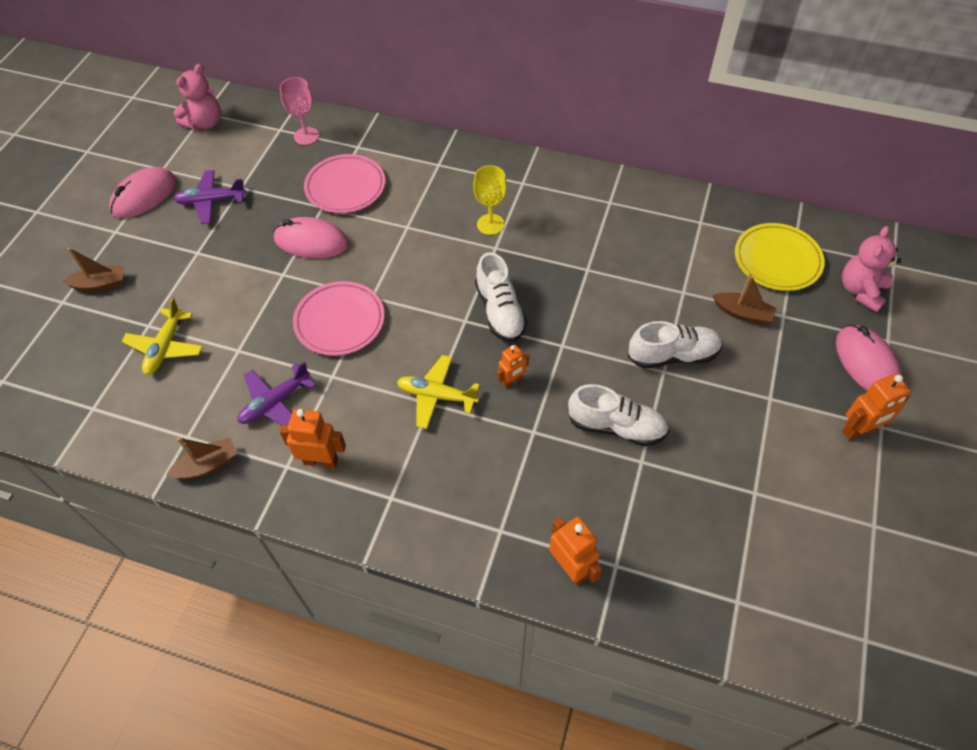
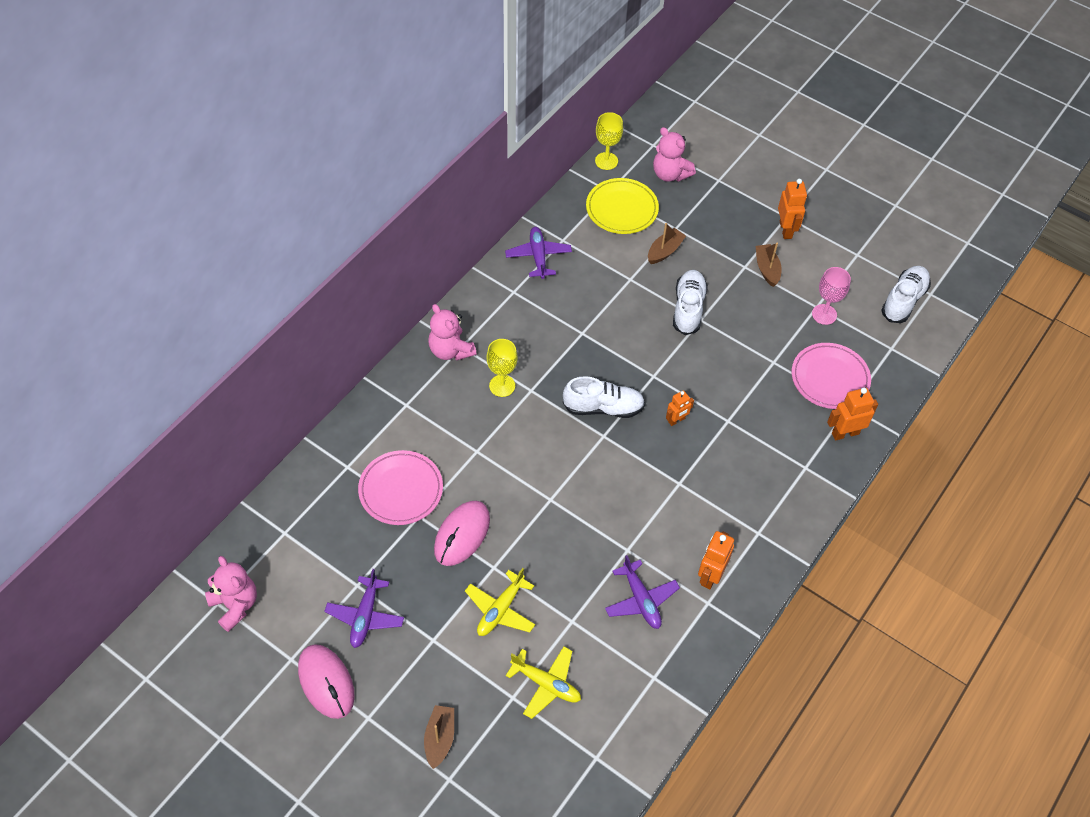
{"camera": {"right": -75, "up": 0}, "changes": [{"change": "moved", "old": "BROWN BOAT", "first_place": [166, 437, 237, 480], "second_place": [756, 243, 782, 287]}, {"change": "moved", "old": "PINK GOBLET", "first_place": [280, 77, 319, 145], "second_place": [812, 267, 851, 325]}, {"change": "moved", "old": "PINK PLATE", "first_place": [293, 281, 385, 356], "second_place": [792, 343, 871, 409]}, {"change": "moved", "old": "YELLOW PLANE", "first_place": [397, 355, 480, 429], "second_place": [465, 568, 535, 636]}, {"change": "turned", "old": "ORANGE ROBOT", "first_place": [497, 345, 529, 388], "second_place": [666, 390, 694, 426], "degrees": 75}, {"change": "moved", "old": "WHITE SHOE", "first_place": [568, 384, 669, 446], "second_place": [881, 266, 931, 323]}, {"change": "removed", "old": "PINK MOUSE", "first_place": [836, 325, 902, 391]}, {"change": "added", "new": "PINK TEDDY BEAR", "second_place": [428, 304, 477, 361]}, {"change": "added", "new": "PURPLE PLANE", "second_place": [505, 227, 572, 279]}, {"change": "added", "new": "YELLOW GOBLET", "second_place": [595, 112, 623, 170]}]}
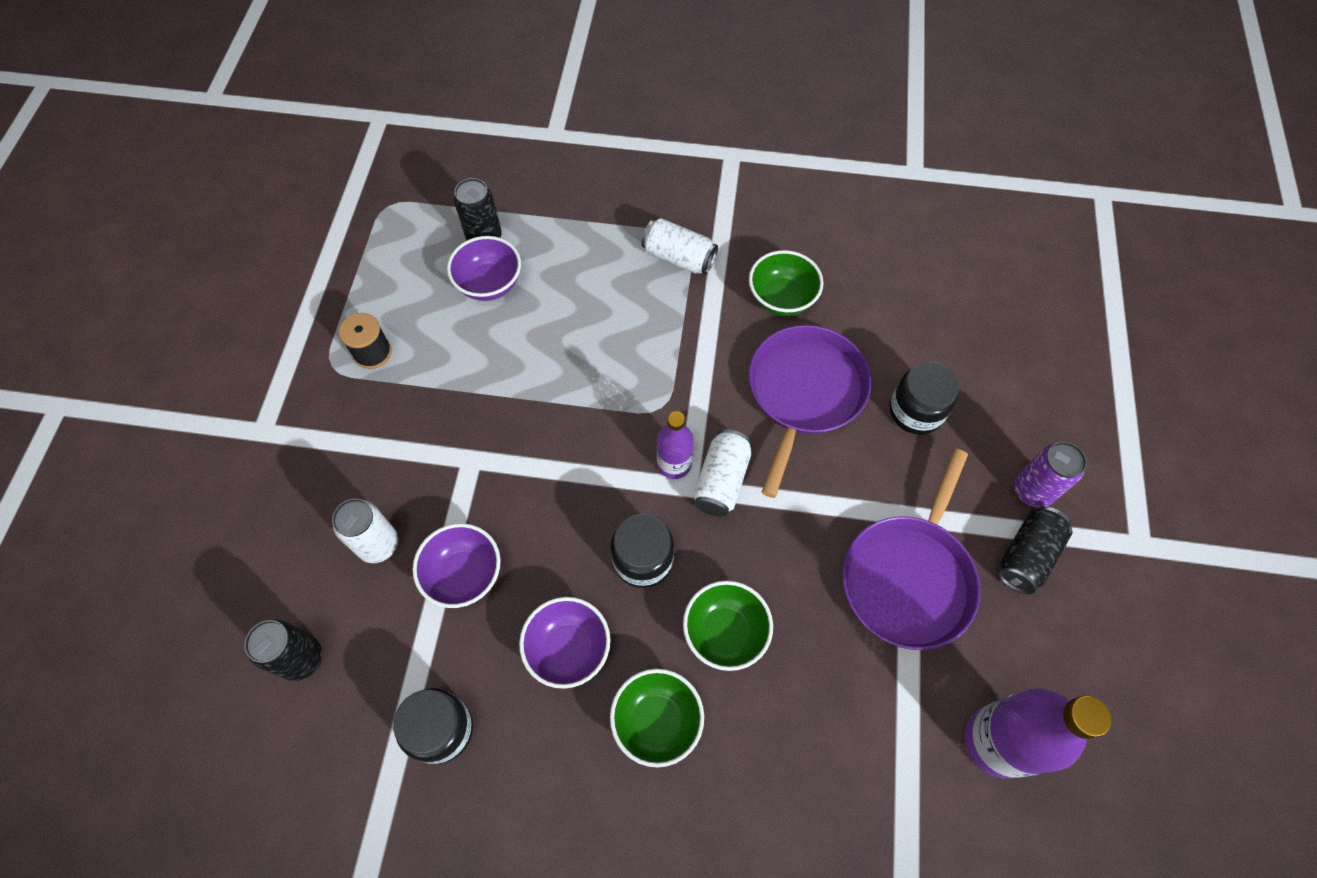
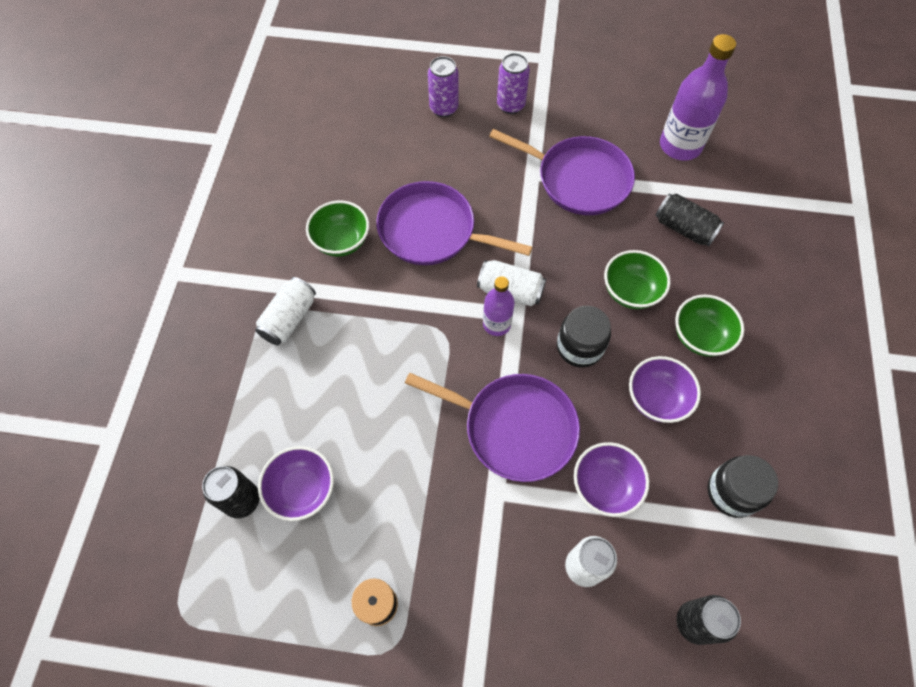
{"camera": {"right": -90, "up": 0}, "changes": [{"change": "removed", "old": "BLACK JAR", "first_place": [890, 362, 959, 435]}, {"change": "moved", "old": "BLACK CAN", "first_place": [998, 506, 1072, 595], "second_place": [655, 193, 724, 247]}, {"change": "added", "new": "PURPLE PAN", "second_place": [405, 373, 580, 482]}, {"change": "added", "new": "PURPLE CAN", "second_place": [428, 56, 458, 117]}]}
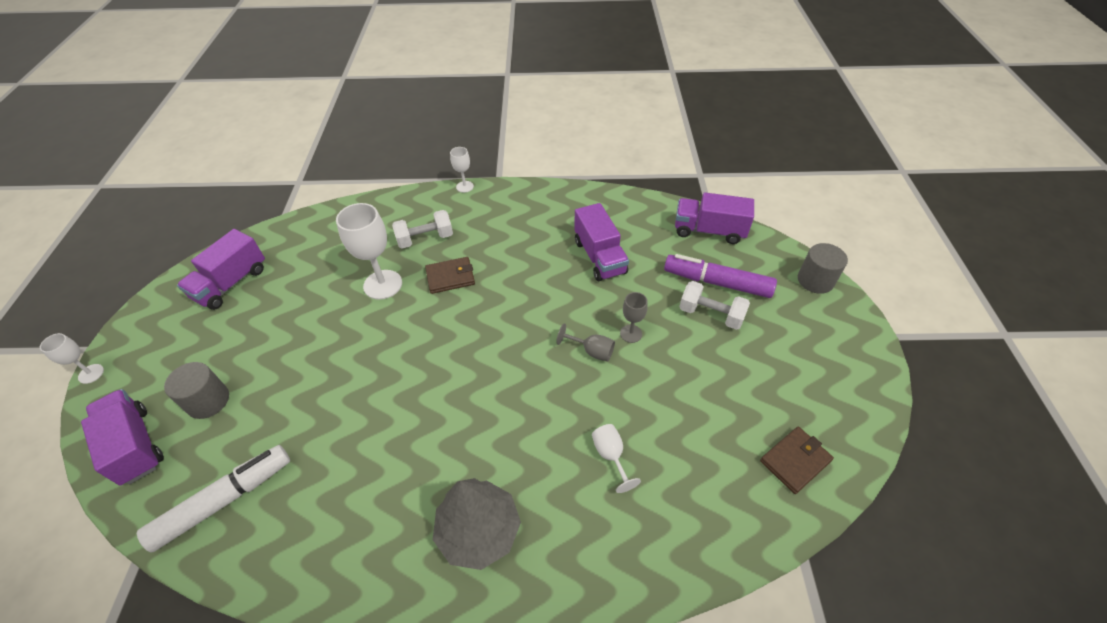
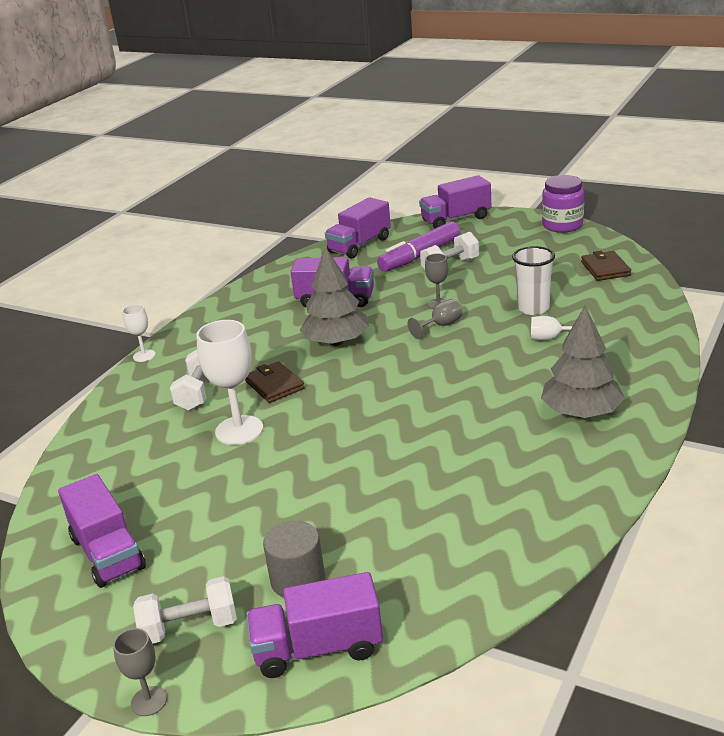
{"camera": {"right": -60, "up": -20}, "changes": [{"change": "recoloured", "old": "WHITE GOBLET", "new": "GREY GOBLET", "first_place": [40, 333, 104, 384], "second_place": [113, 628, 167, 716]}, {"change": "removed", "old": "WHITE MARKER", "first_place": [137, 445, 290, 553]}, {"change": "turned", "old": "BROWN WALLET", "first_place": [425, 257, 475, 294], "second_place": [245, 361, 305, 403], "degrees": -45}, {"change": "replaced", "old": "GREY CYLINDER", "new": "PURPLE TRUCK", "first_place": [798, 243, 848, 294], "second_place": [419, 175, 491, 228]}, {"change": "added", "new": "WHITE DUMBBELL", "second_place": [133, 576, 237, 643]}, {"change": "added", "new": "GREY TREE", "second_place": [300, 247, 369, 346]}, {"change": "added", "new": "WHITE CUP", "second_place": [512, 246, 555, 315]}, {"change": "added", "new": "PURPLE JAR", "second_place": [542, 175, 584, 233]}]}
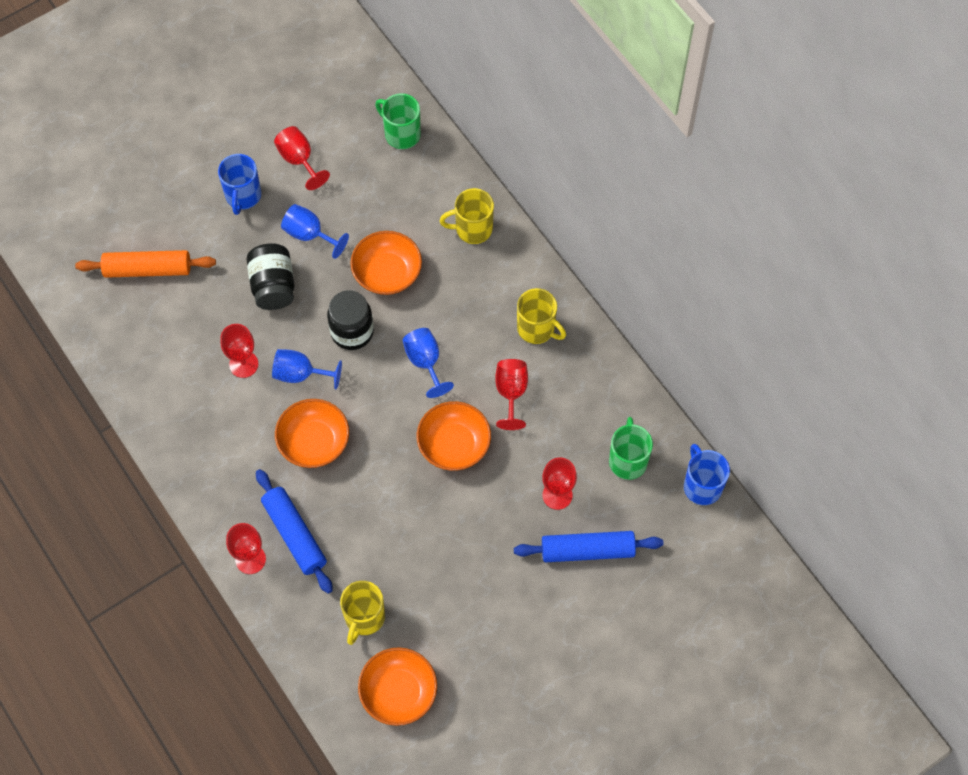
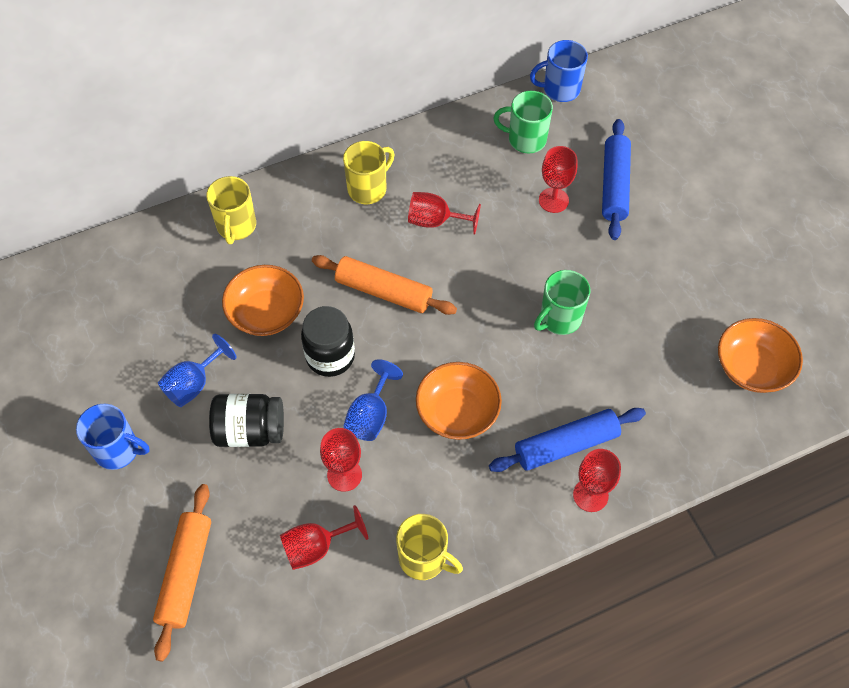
{"camera": {"right": -80, "up": -5}, "changes": [{"change": "moved", "old": "RED GOBLET", "first_place": [274, 126, 330, 190], "second_place": [280, 505, 368, 570]}, {"change": "moved", "old": "YELLOW MUG", "first_place": [340, 581, 385, 645], "second_place": [396, 514, 463, 580]}, {"change": "moved", "old": "GREEN MUG", "first_place": [375, 93, 421, 149], "second_place": [534, 270, 590, 335]}, {"change": "replaced", "old": "BLUE GOBLET", "new": "ORANGE ROLLING PIN", "first_place": [403, 328, 454, 398], "second_place": [312, 255, 457, 315]}, {"change": "removed", "old": "ORANGE BOWL", "first_place": [417, 401, 491, 471]}]}
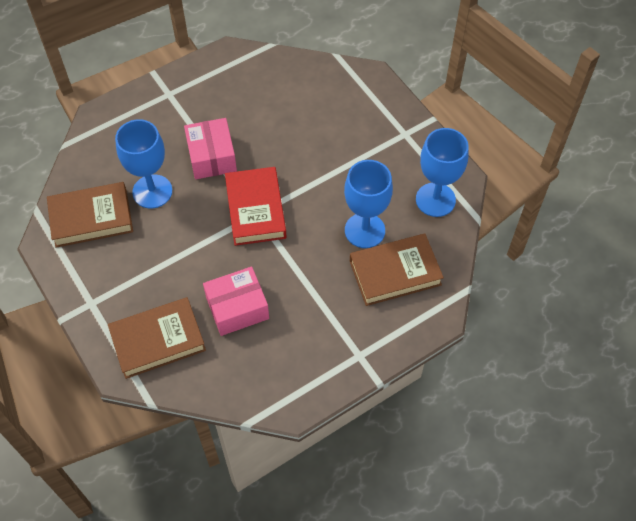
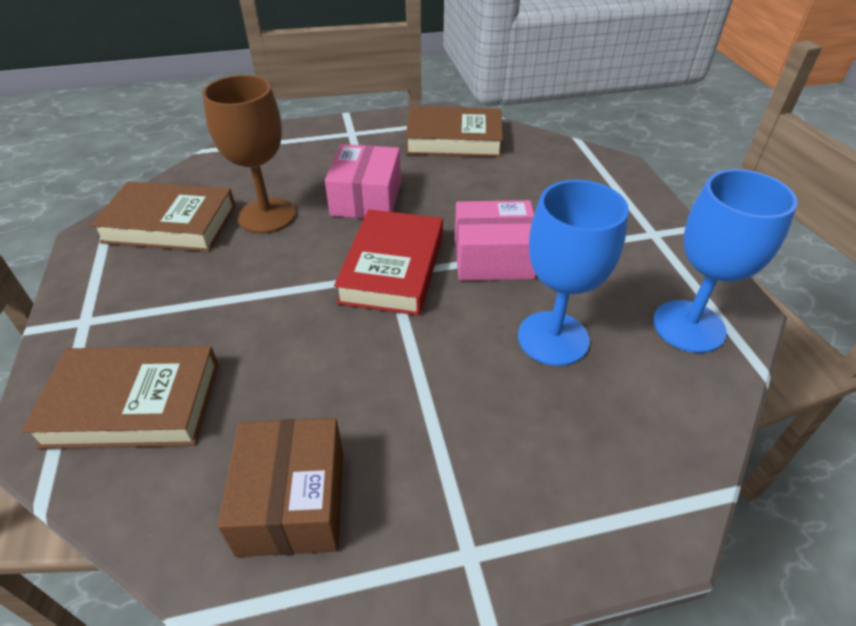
{"camera": {"right": 20, "up": -15}, "changes": [{"change": "recoloured", "old": "BLUE GOBLET", "new": "BROWN GOBLET", "first_place": [115, 119, 172, 208], "second_place": [202, 75, 296, 233]}, {"change": "moved", "old": "PINK BOX", "first_place": [203, 267, 269, 336], "second_place": [455, 200, 536, 281]}, {"change": "moved", "old": "BROWN BOOK", "first_place": [350, 234, 444, 306], "second_place": [405, 106, 503, 157]}, {"change": "added", "new": "BROWN BOX", "second_place": [217, 418, 343, 557]}]}
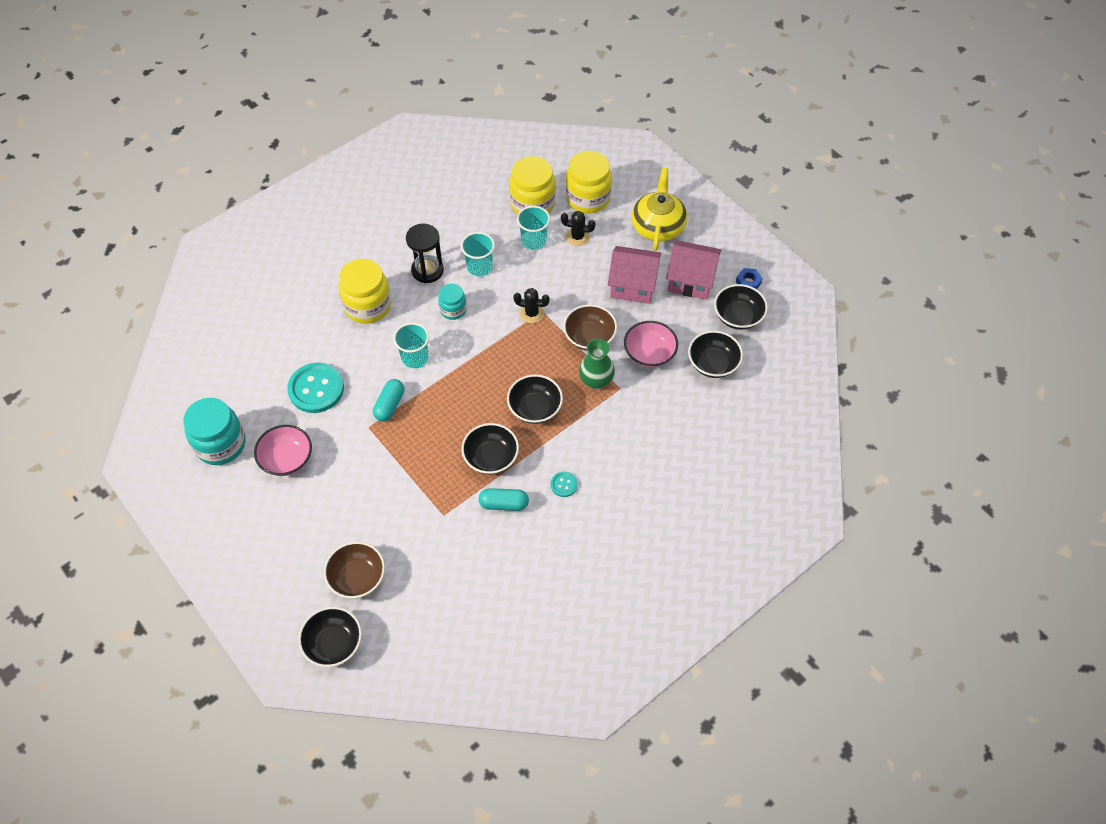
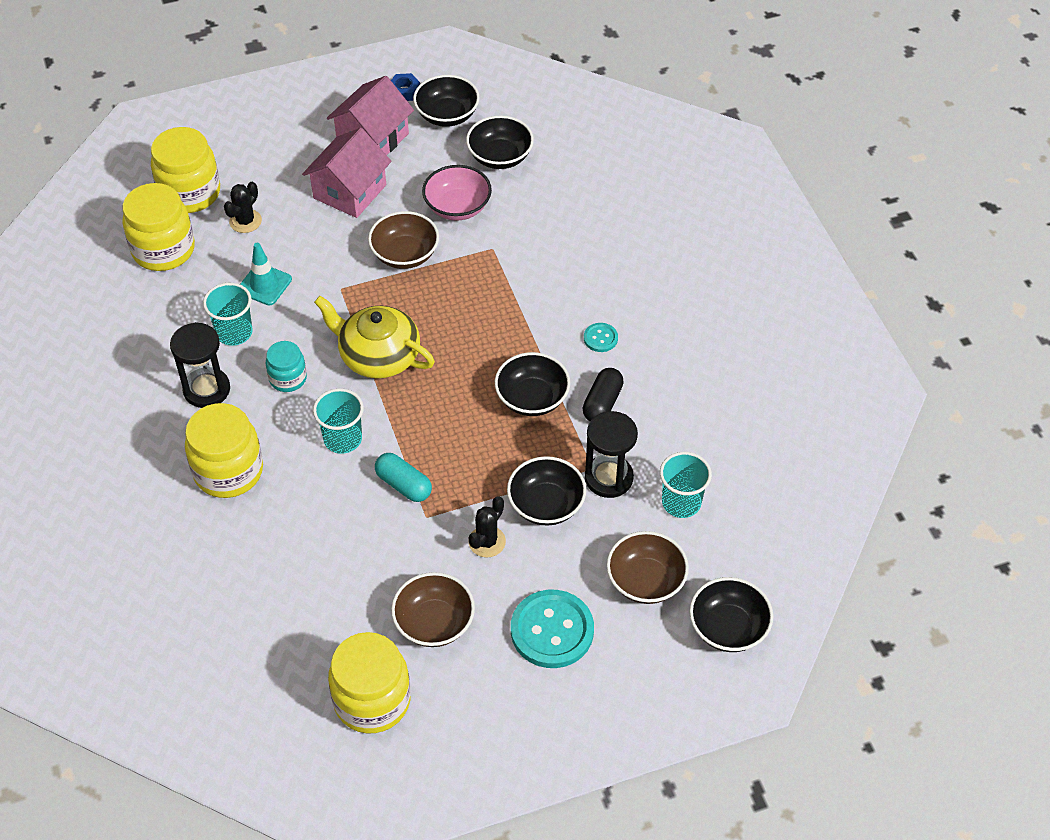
{"camera": {"right": -70, "up": -5}, "changes": [{"change": "recoloured", "old": "TURQUOISE JAR", "new": "YELLOW JAR", "first_place": [183, 398, 245, 465], "second_place": [328, 632, 411, 733]}, {"change": "recoloured", "old": "PINK BOWL", "new": "BROWN BOWL", "first_place": [254, 425, 312, 476], "second_place": [391, 572, 475, 647]}, {"change": "moved", "old": "TURQUOISE BUTTON", "first_place": [287, 363, 344, 413], "second_place": [511, 590, 594, 668]}, {"change": "recoloured", "old": "TURQUOISE CAPSULE", "new": "BLACK CAPSULE", "first_place": [479, 488, 529, 511], "second_place": [583, 368, 624, 421]}, {"change": "moved", "old": "BLACK BOWL", "first_place": [507, 374, 563, 424], "second_place": [507, 456, 586, 526]}, {"change": "moved", "old": "BLACK CACTUS", "first_place": [513, 288, 549, 323], "second_place": [468, 496, 506, 558]}, {"change": "moved", "old": "TURQUOISE CUP", "first_place": [517, 206, 550, 250], "second_place": [660, 452, 712, 518]}, {"change": "removed", "old": "GREEN VASE", "first_place": [579, 339, 615, 389]}, {"change": "moved", "old": "YELLOW TEAPOT", "first_place": [632, 168, 687, 251], "second_place": [314, 296, 435, 378]}, {"change": "added", "new": "TURQUOISE TRAFFIC CONE", "second_place": [240, 243, 292, 306]}, {"change": "added", "new": "BLACK HOURGLASS", "second_place": [585, 411, 638, 498]}]}
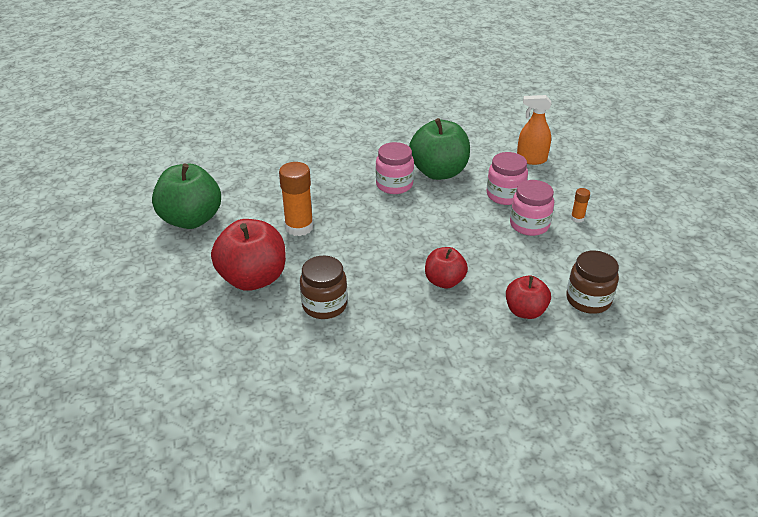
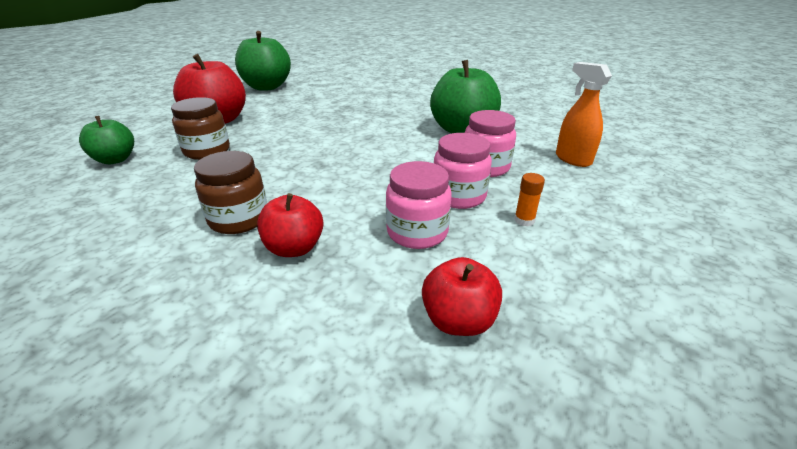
{"camera": {"right": 50, "up": -5}, "changes": [{"change": "removed", "old": "ORANGE GLUE STICK", "first_place": [279, 162, 314, 236]}, {"change": "moved", "old": "PINK JAR", "first_place": [376, 142, 414, 194], "second_place": [386, 161, 452, 249]}, {"change": "moved", "old": "RED APPLE", "first_place": [425, 247, 468, 289], "second_place": [422, 257, 502, 336]}, {"change": "moved", "old": "BROWN JAR", "first_place": [566, 251, 619, 314], "second_place": [194, 151, 267, 234]}, {"change": "added", "new": "GREEN APPLE", "second_place": [79, 116, 134, 164]}]}
